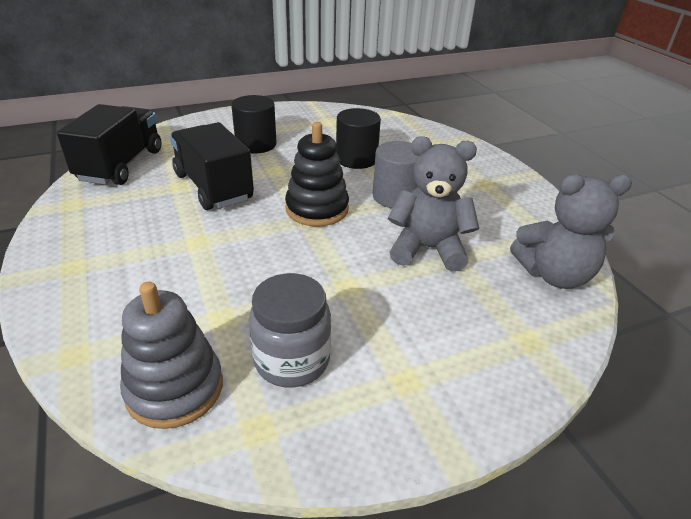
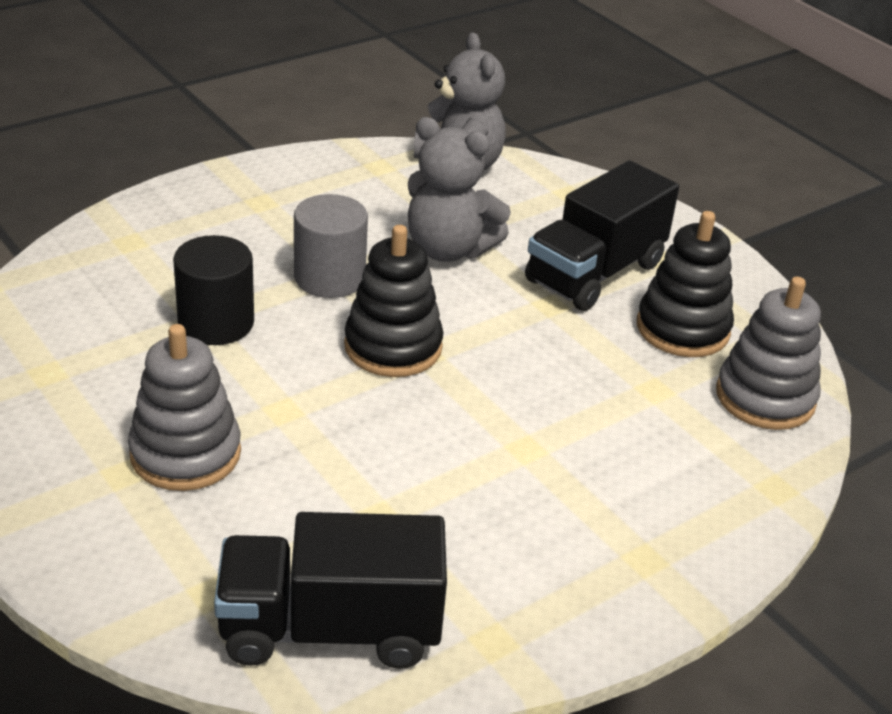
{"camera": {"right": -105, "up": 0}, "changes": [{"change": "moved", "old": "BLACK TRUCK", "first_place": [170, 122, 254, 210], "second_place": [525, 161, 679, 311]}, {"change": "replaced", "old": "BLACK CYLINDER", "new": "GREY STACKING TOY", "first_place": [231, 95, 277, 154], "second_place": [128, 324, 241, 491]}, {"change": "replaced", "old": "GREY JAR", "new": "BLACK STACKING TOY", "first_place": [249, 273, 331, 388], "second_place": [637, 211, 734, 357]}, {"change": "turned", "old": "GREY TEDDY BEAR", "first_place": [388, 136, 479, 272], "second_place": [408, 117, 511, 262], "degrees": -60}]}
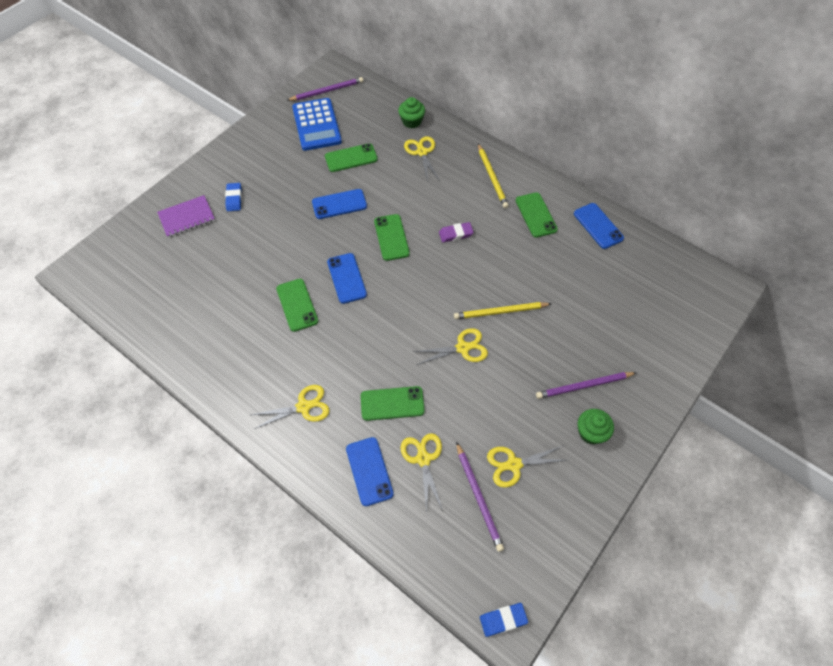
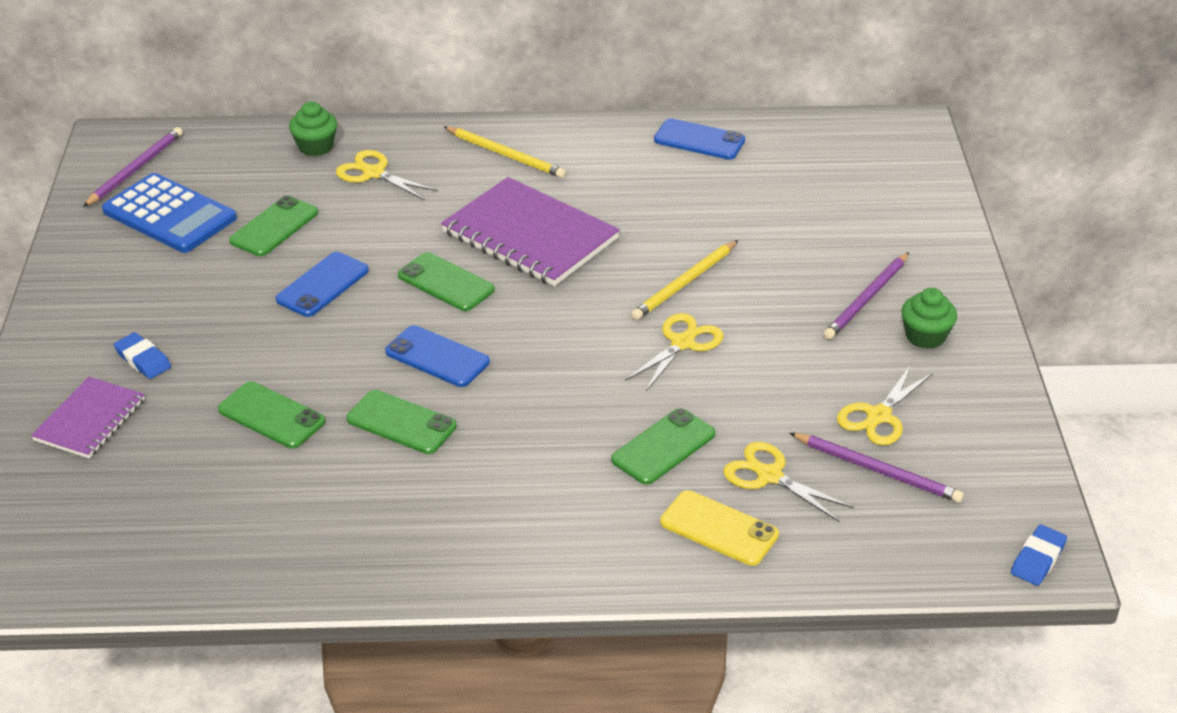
{"camera": {"right": -40, "up": -20}, "changes": [{"change": "removed", "old": "YELLOW SCISSORS", "first_place": [252, 385, 330, 429]}, {"change": "recoloured", "old": "BLUE PHONE", "new": "YELLOW PHONE", "first_place": [346, 437, 394, 506], "second_place": [660, 490, 779, 566]}, {"change": "replaced", "old": "PURPLE ERASER", "new": "PURPLE NOTEBOOK", "first_place": [439, 222, 474, 242], "second_place": [441, 177, 620, 286]}, {"change": "moved", "old": "GREEN PHONE", "first_place": [516, 192, 558, 238], "second_place": [218, 381, 325, 448]}]}
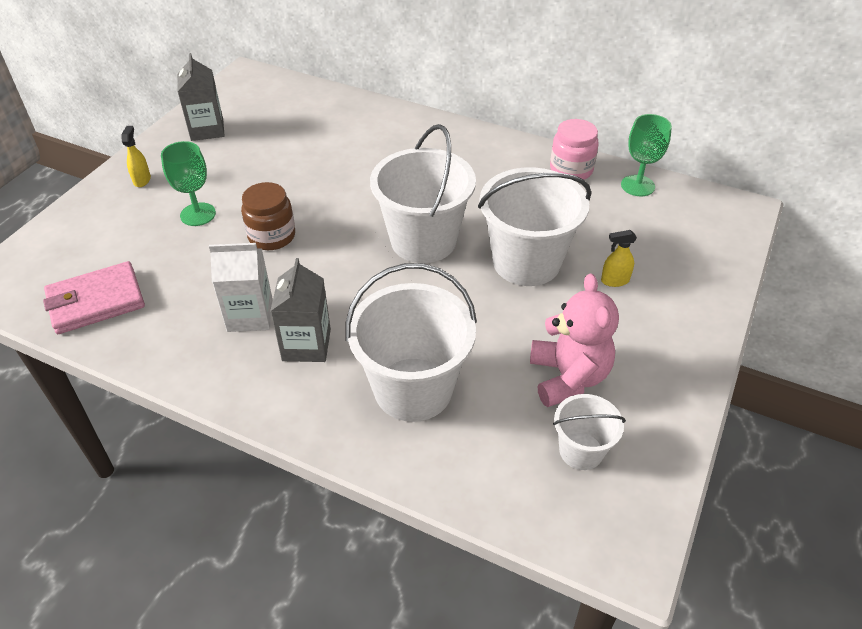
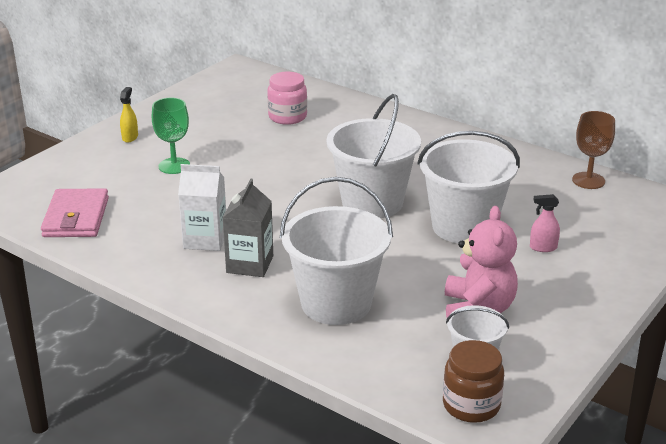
{"camera": {"right": 10, "up": -15}, "changes": [{"change": "turned", "old": "PINK WALLET", "first_place": [43, 261, 145, 334], "second_place": [41, 188, 109, 237], "degrees": -75}, {"change": "removed", "old": "GREY CARTON", "first_place": [177, 53, 225, 141]}, {"change": "moved", "old": "BROWN JAR", "first_place": [241, 182, 295, 250], "second_place": [443, 340, 504, 423]}, {"change": "moved", "old": "PINK JAR", "first_place": [550, 119, 599, 182], "second_place": [267, 72, 307, 125]}, {"change": "recoloured", "old": "YELLOW SPRAY BOTTLE", "new": "PINK SPRAY BOTTLE", "first_place": [601, 230, 637, 287], "second_place": [530, 194, 560, 252]}, {"change": "recoloured", "old": "GREEN GOBLET", "new": "BROWN GOBLET", "first_place": [621, 114, 672, 196], "second_place": [572, 111, 615, 189]}]}
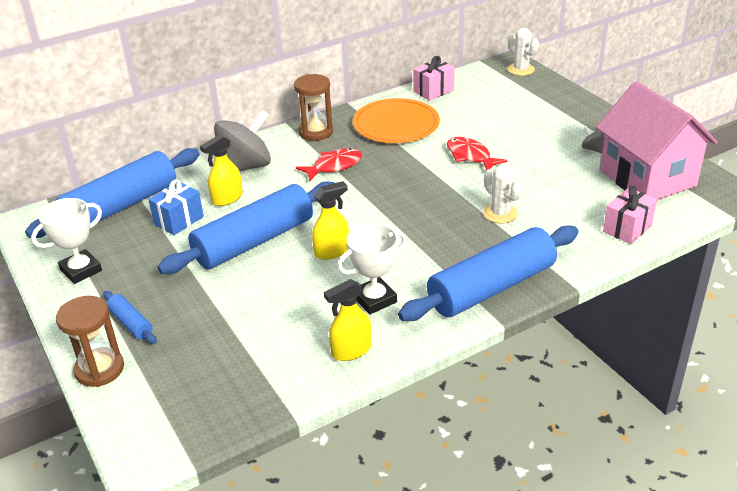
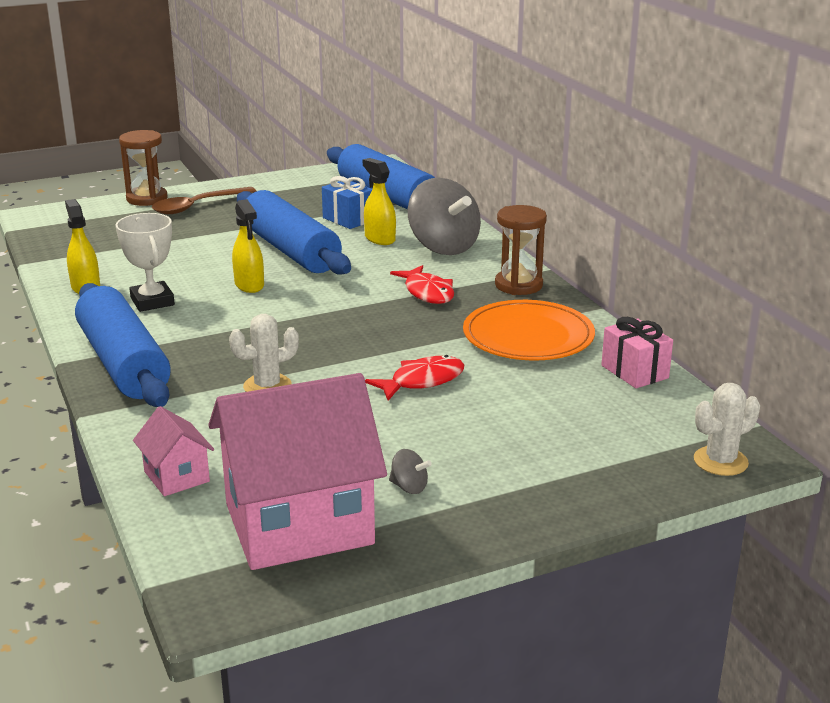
{"camera": {"right": 95, "up": -10}, "changes": [{"change": "removed", "old": "WHITE TROPHY", "first_place": [31, 198, 102, 284]}, {"change": "replaced", "old": "BLUE ROLLING PIN", "new": "BROWN SPOON", "first_place": [104, 291, 157, 344], "second_place": [152, 187, 256, 214]}, {"change": "turned", "old": "GREY SPINNING TOP", "first_place": [582, 126, 605, 153], "second_place": [389, 449, 432, 494], "degrees": 60}, {"change": "replaced", "old": "PINK GIFT", "new": "PINK HOUSE", "first_place": [603, 186, 657, 244], "second_place": [133, 406, 214, 496]}]}
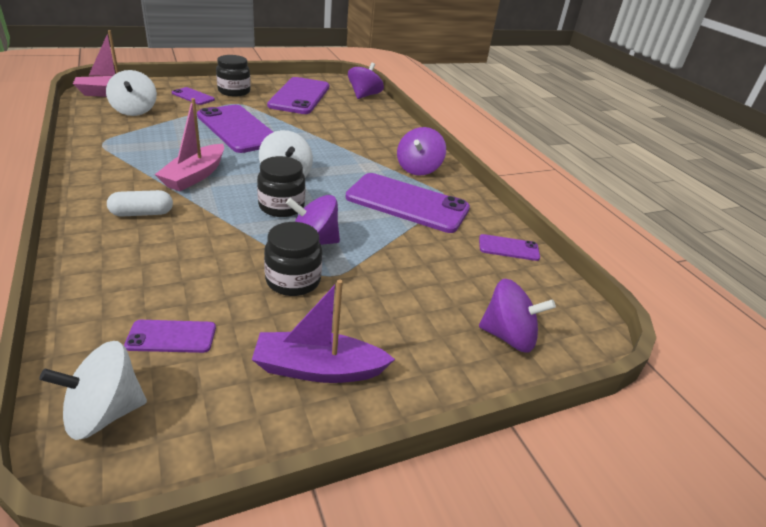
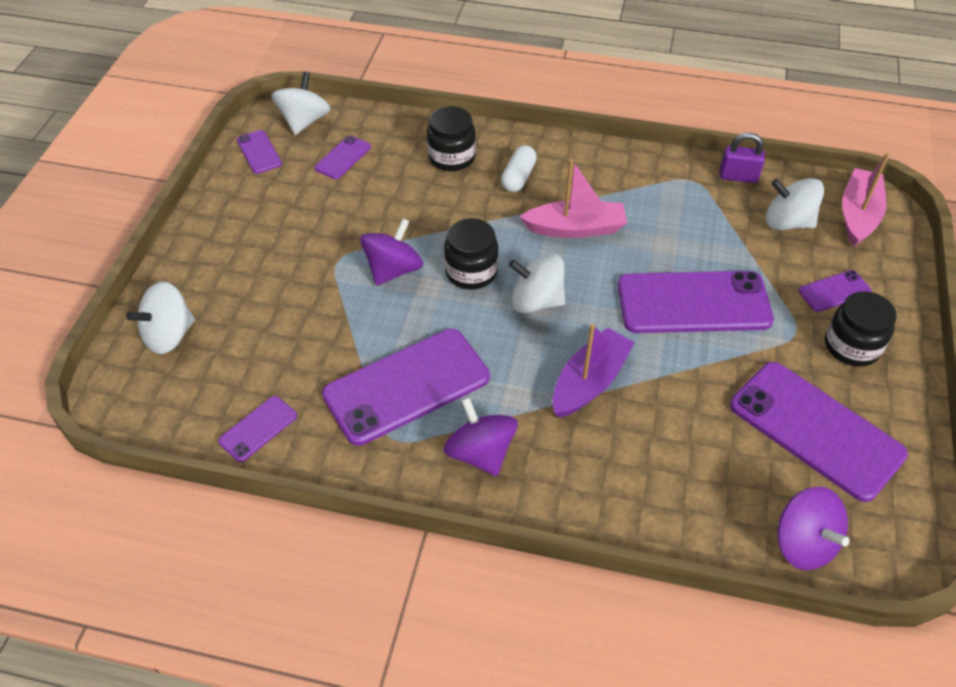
{"camera": {"right": 130, "up": 15}, "changes": [{"change": "turned", "old": "PINK BOAT", "first_place": [155, 98, 224, 191], "second_place": [520, 159, 627, 238], "degrees": 120}, {"change": "moved", "old": "PURPLE BOAT", "first_place": [252, 279, 395, 383], "second_place": [553, 324, 635, 418]}, {"change": "moved", "old": "BLACK JAR", "first_place": [264, 222, 322, 296], "second_place": [427, 106, 476, 171]}, {"change": "recoloured", "old": "PURPLE SPINNING TOP", "new": "WHITE SPINNING TOP", "first_place": [479, 279, 556, 353], "second_place": [126, 282, 195, 354]}, {"change": "added", "new": "PURPLE PHONE", "second_place": [237, 130, 282, 174]}, {"change": "added", "new": "PURPLE PADLOCK", "second_place": [720, 133, 765, 183]}]}
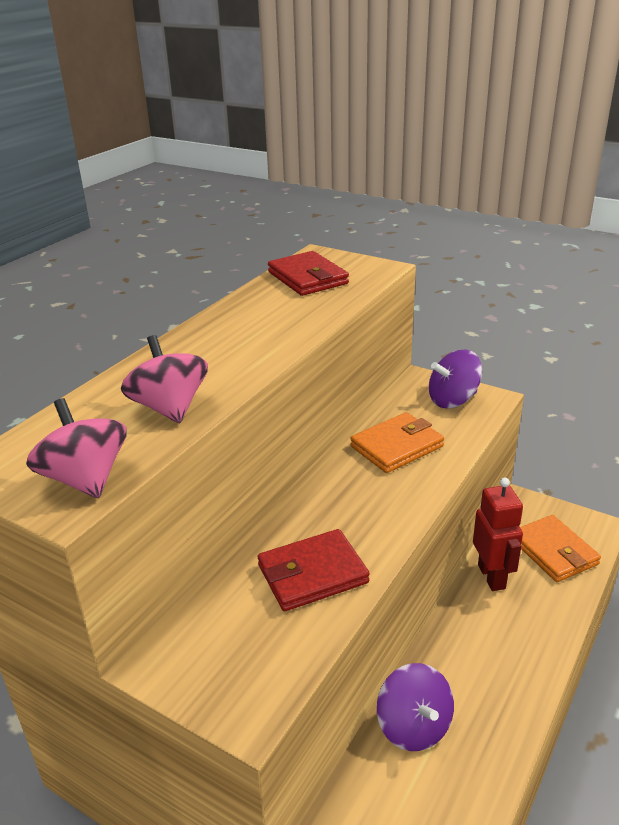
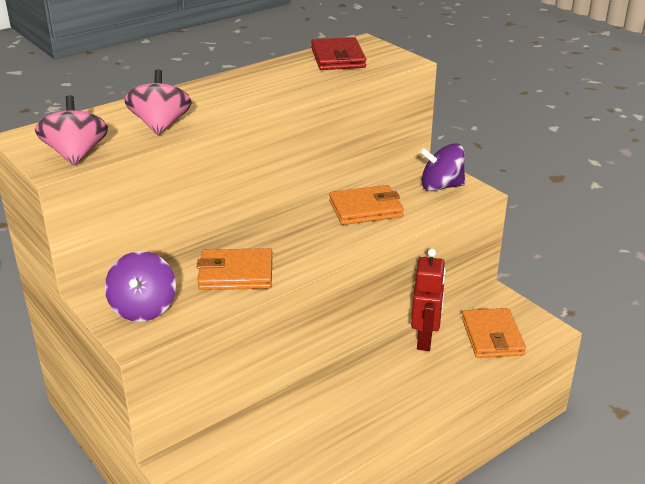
{"camera": {"right": 20, "up": 0}, "changes": [{"change": "recoloured", "old": "RED WALLET", "new": "ORANGE WALLET", "first_place": [258, 529, 370, 611], "second_place": [197, 248, 272, 290]}, {"change": "moved", "old": "PURPLE SPINNING TOP", "first_place": [377, 663, 454, 751], "second_place": [105, 251, 176, 322]}]}
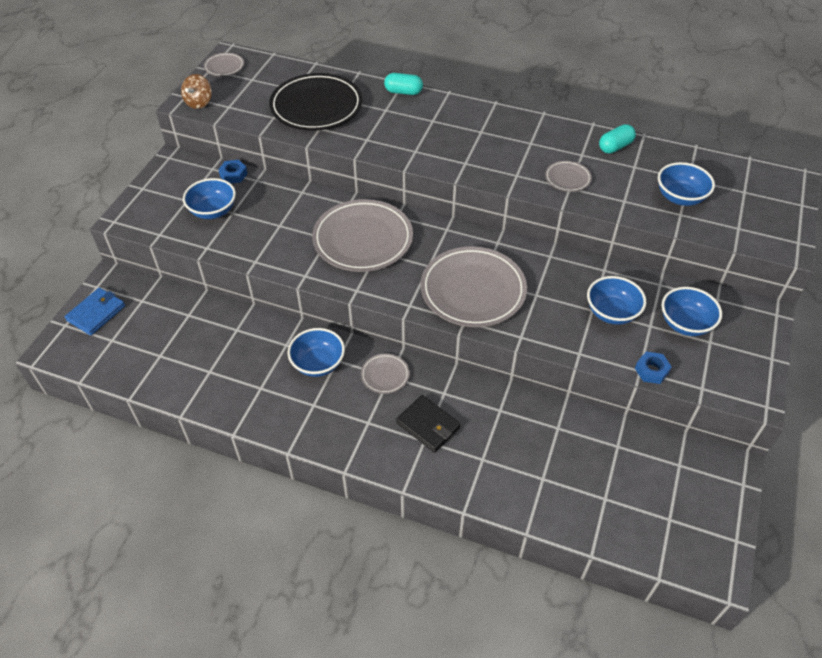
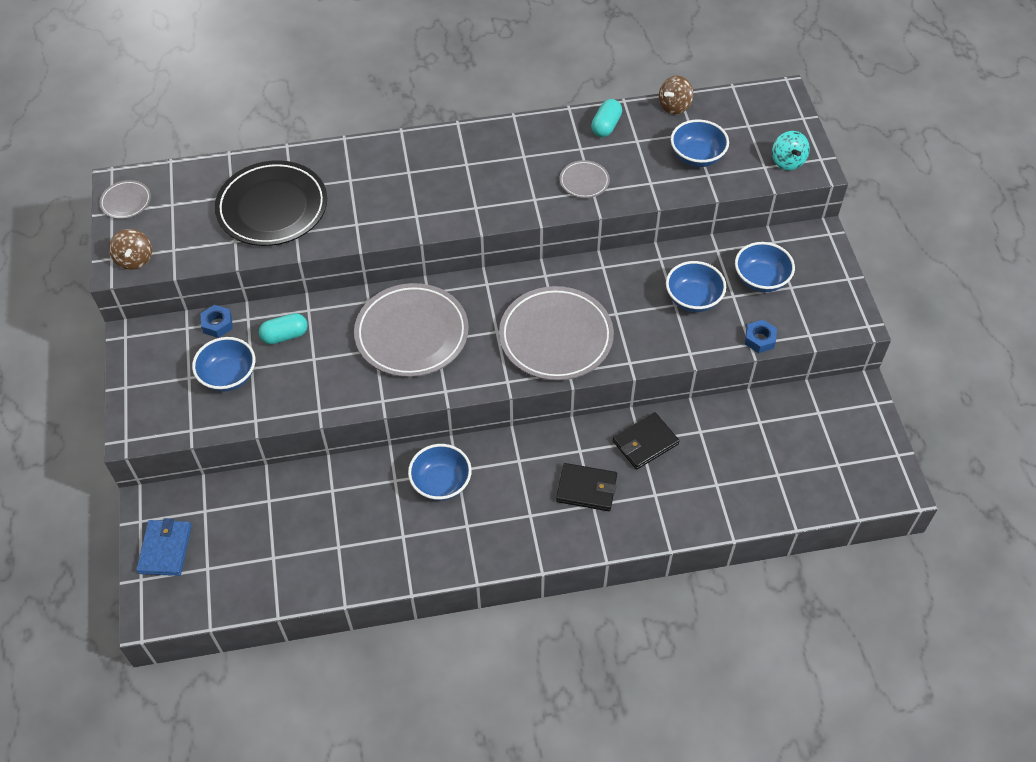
{"camera": {"right": -30, "up": 5}, "changes": [{"change": "removed", "old": "GREY PLATE", "first_place": [361, 354, 409, 394]}, {"change": "moved", "old": "TURQUOISE CAPSULE", "first_place": [384, 73, 423, 95], "second_place": [259, 313, 308, 344]}, {"change": "added", "new": "BLACK WALLET", "second_place": [613, 412, 679, 470]}, {"change": "added", "new": "BROWN SPINNING TOP", "second_place": [659, 76, 693, 115]}, {"change": "added", "new": "TURQUOISE SPINNING TOP", "second_place": [772, 131, 810, 170]}]}
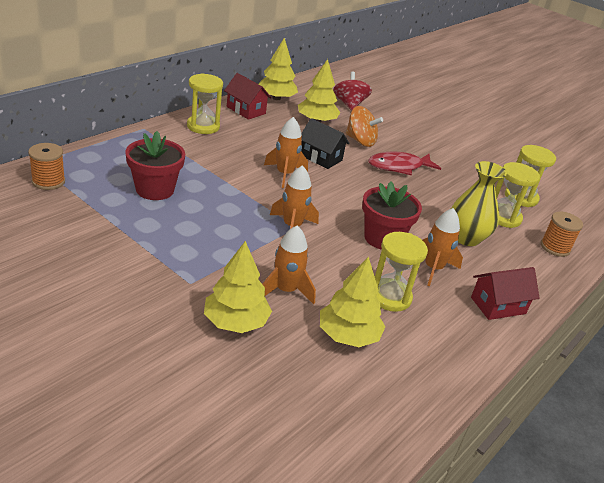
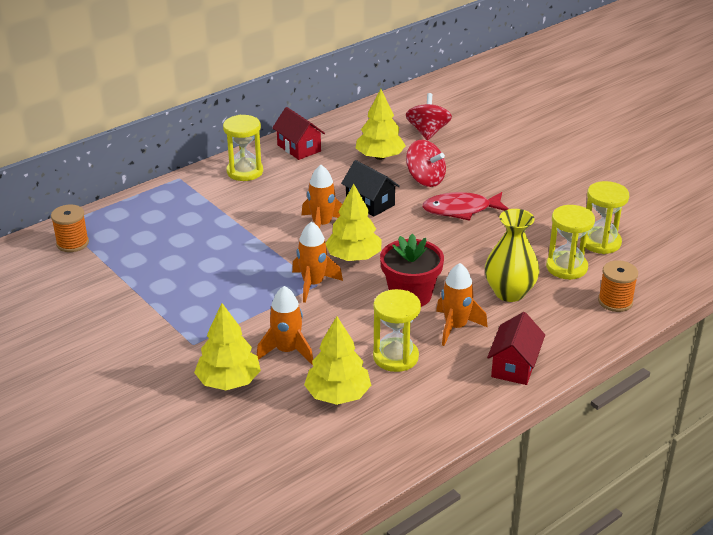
{"camera": {"right": 15, "up": 0}, "changes": [{"change": "removed", "old": "RED FLOWER POT", "first_place": [125, 131, 185, 200]}, {"change": "moved", "old": "YELLOW TREE", "first_place": [259, 38, 298, 100], "second_place": [326, 184, 382, 261]}, {"change": "recoloured", "old": "ORANGE SPINNING TOP", "new": "RED SPINNING TOP", "first_place": [346, 106, 383, 147], "second_place": [406, 140, 446, 187]}, {"change": "turned", "old": "RED HOUSE", "first_place": [471, 267, 540, 320], "second_place": [487, 312, 545, 385], "degrees": -60}]}
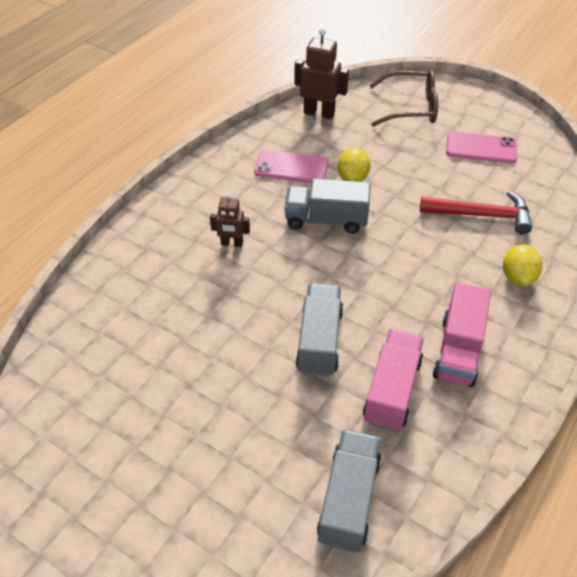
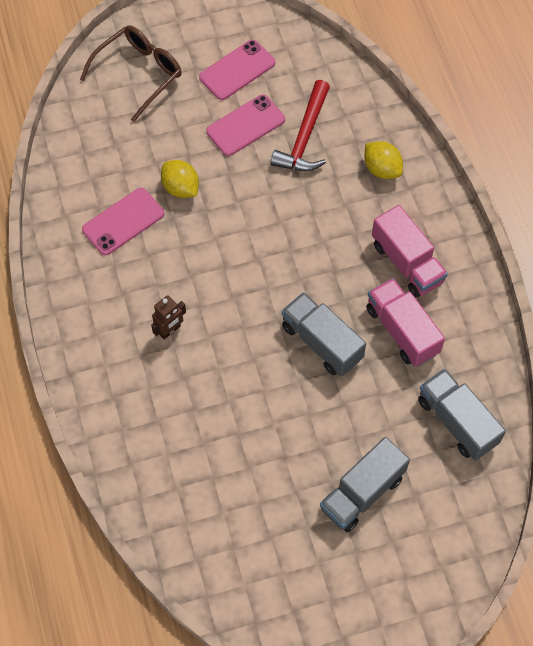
{"camera": {"right": -50, "up": 15}, "changes": [{"change": "moved", "old": "GREY TRUCK", "first_place": [284, 179, 371, 234], "second_place": [320, 437, 410, 533]}, {"change": "removed", "old": "BROWN ROBOT", "first_place": [295, 28, 349, 119]}, {"change": "turned", "old": "RED HAMMER", "first_place": [420, 191, 532, 234], "second_place": [271, 80, 330, 172], "degrees": 150}, {"change": "added", "new": "PINK PHONE", "second_place": [206, 95, 285, 156]}]}
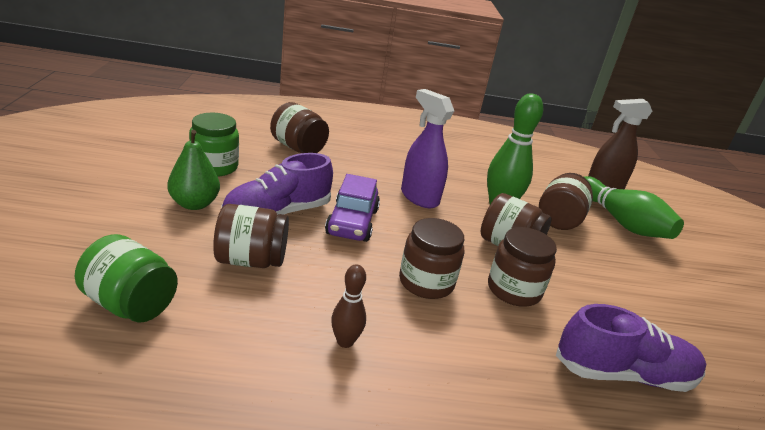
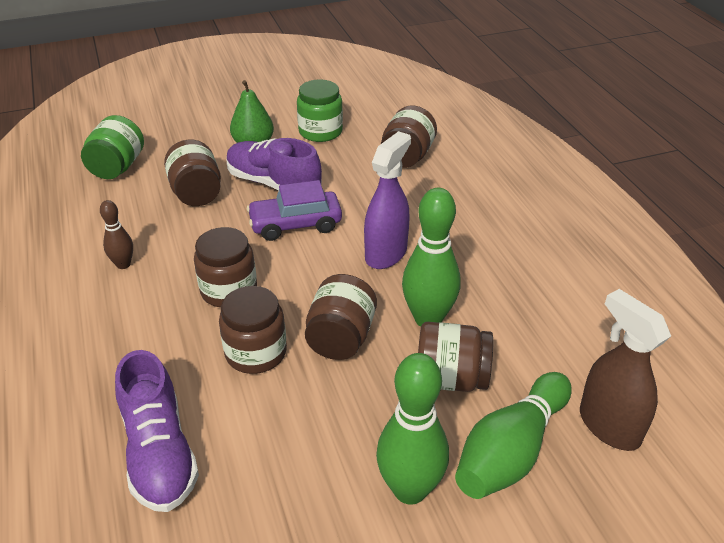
{"camera": {"right": 75, "up": 10}, "changes": [{"change": "added", "new": "GREEN BOWLING PIN", "second_place": [376, 353, 449, 505]}]}
